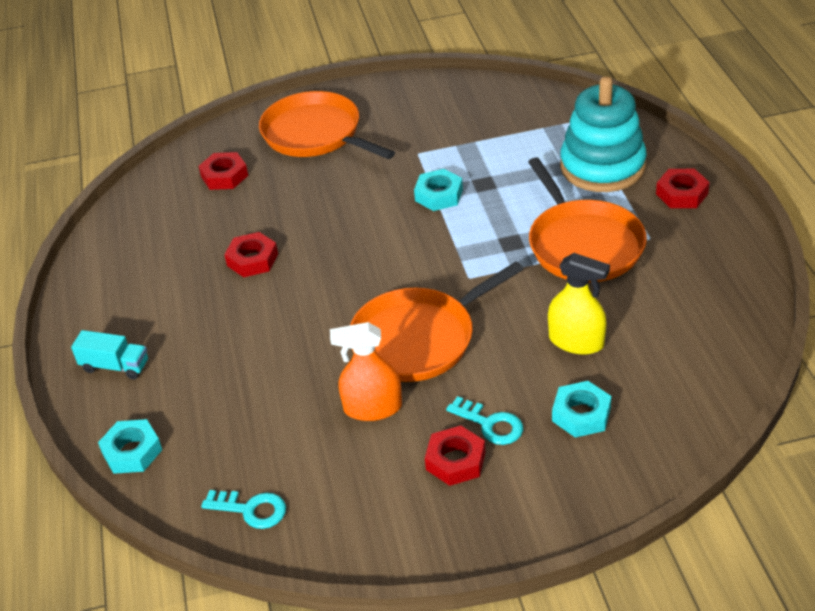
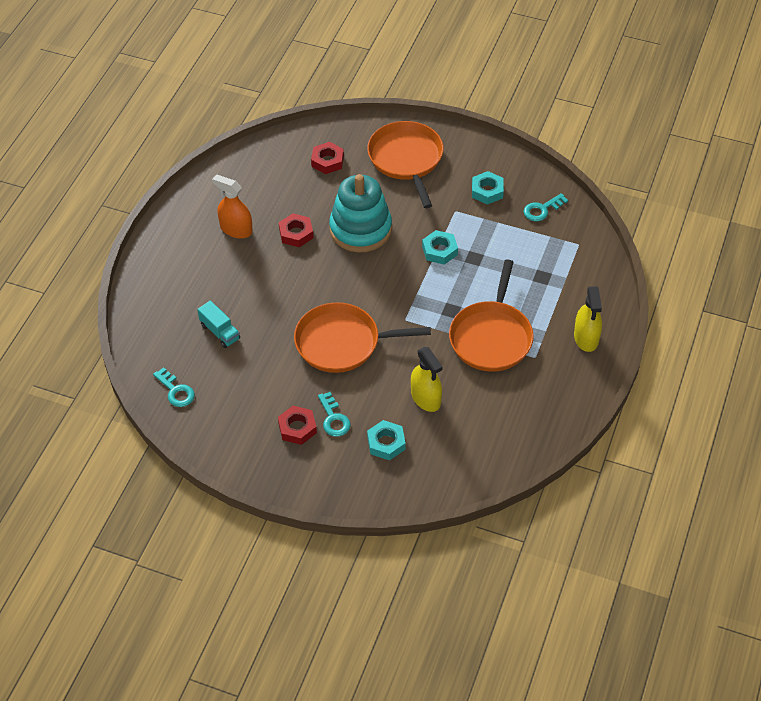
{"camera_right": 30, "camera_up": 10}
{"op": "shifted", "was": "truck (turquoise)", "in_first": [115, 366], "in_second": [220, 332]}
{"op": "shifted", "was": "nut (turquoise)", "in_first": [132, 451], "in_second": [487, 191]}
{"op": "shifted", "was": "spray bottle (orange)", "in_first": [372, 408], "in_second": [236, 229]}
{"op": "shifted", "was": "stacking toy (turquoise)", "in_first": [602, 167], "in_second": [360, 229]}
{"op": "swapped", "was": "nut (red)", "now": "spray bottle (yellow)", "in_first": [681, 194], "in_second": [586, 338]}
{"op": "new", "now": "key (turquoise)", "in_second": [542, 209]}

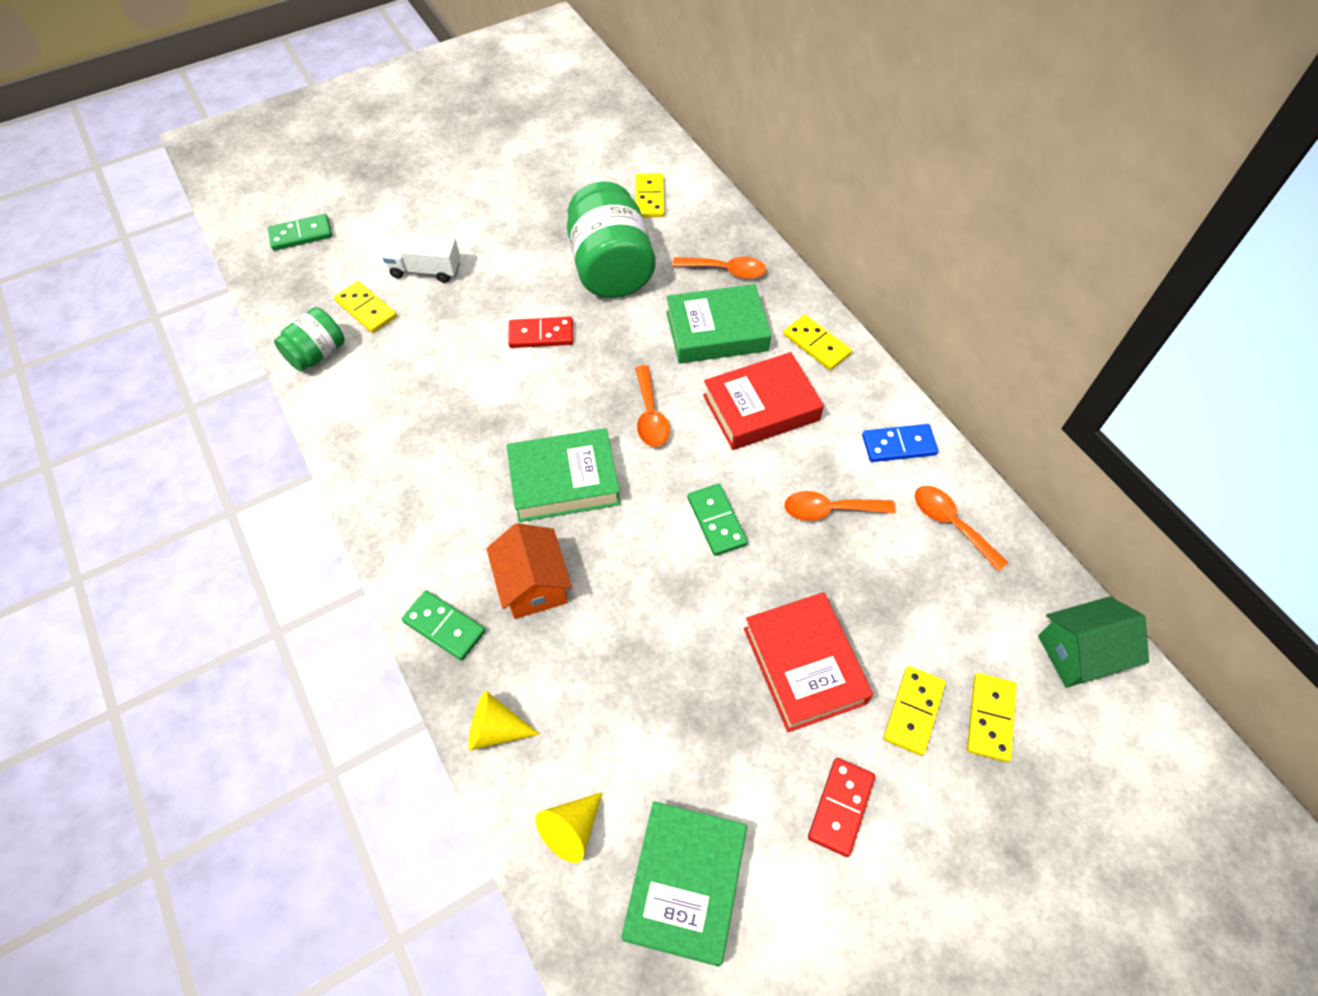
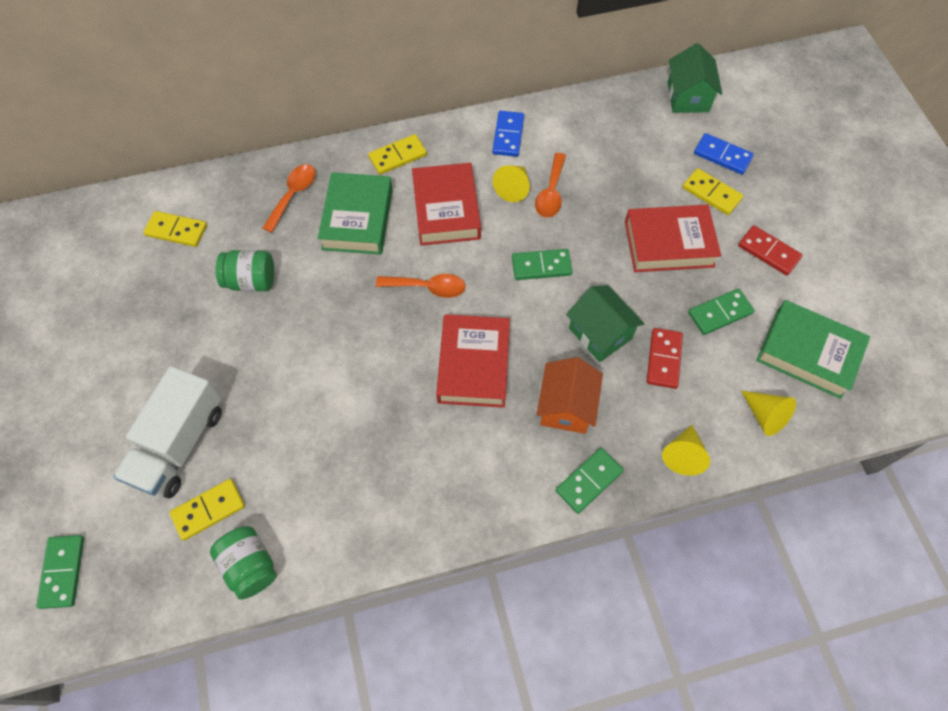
{"camera_right": -75, "camera_up": 5}
{"op": "scaled", "was": "truck (white)", "in_first": [426, 270], "in_second": [179, 444], "ratio": 1.56}
{"op": "rotated", "was": "house (orange)", "in_first": [533, 585], "in_second": [566, 406], "clockwise": -75}
{"op": "repainted", "was": "book (green)", "now": "book (red)", "in_first": [564, 481], "in_second": [473, 365]}
{"op": "shifted", "was": "domino (red)", "in_first": [541, 335], "in_second": [663, 359]}
{"op": "scaled", "was": "jar (green)", "in_first": [611, 268], "in_second": [251, 281], "ratio": 0.55}
{"op": "gone", "was": "spoon (orange)", "in_first": [951, 524]}
{"op": "repainted", "was": "domino (yellow)", "now": "domino (blue)", "in_first": [990, 718], "in_second": [722, 155]}
{"op": "new", "now": "cone (yellow)", "in_second": [513, 188]}
{"op": "new", "now": "house (green)", "in_second": [600, 333]}
{"op": "new", "now": "domino (green)", "in_second": [720, 313]}

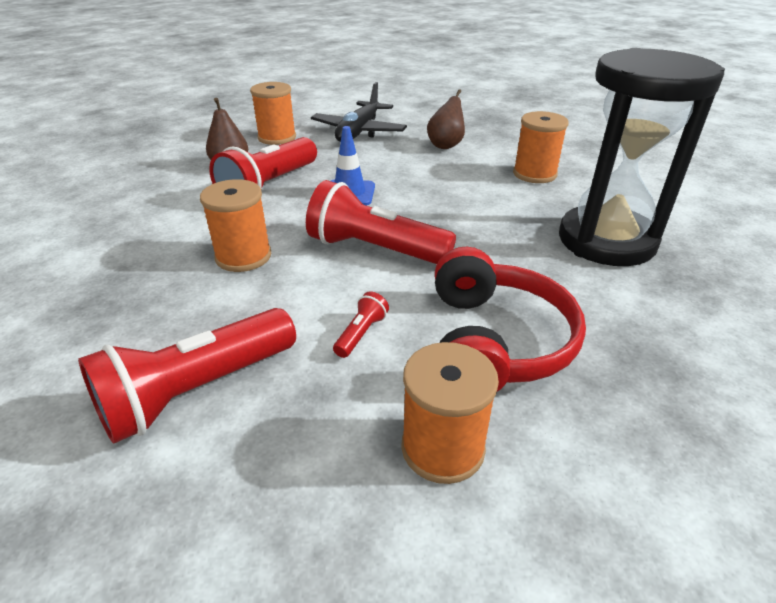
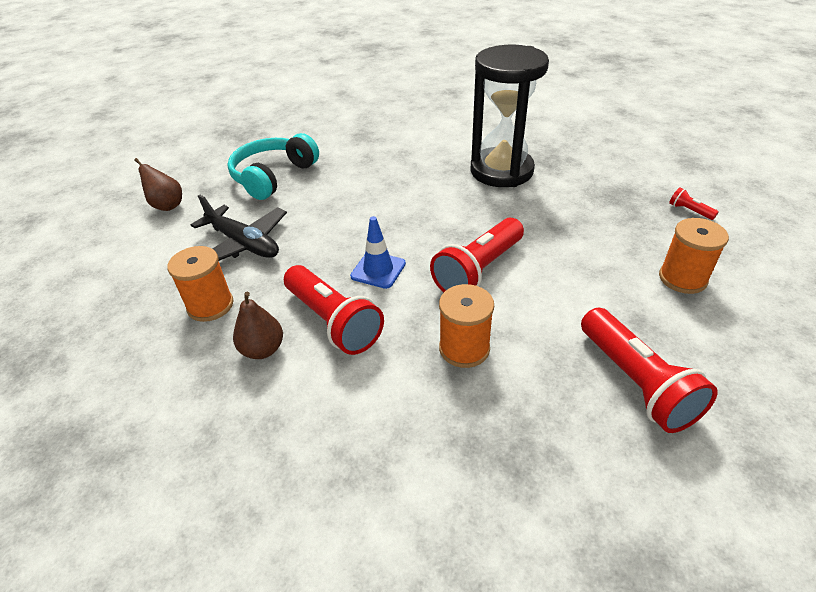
{"camera_right": -70, "camera_up": 5}
{"op": "shifted", "was": "flashlight (red)", "in_first": [361, 333], "in_second": [689, 211]}
{"op": "shifted", "was": "pear (brown)", "in_first": [445, 145], "in_second": [167, 206]}
{"op": "gone", "was": "headphones (red)", "in_first": [494, 341]}
{"op": "gone", "was": "spool (orange)", "in_first": [534, 174]}
{"op": "new", "now": "headphones (turquoise)", "in_second": [273, 176]}

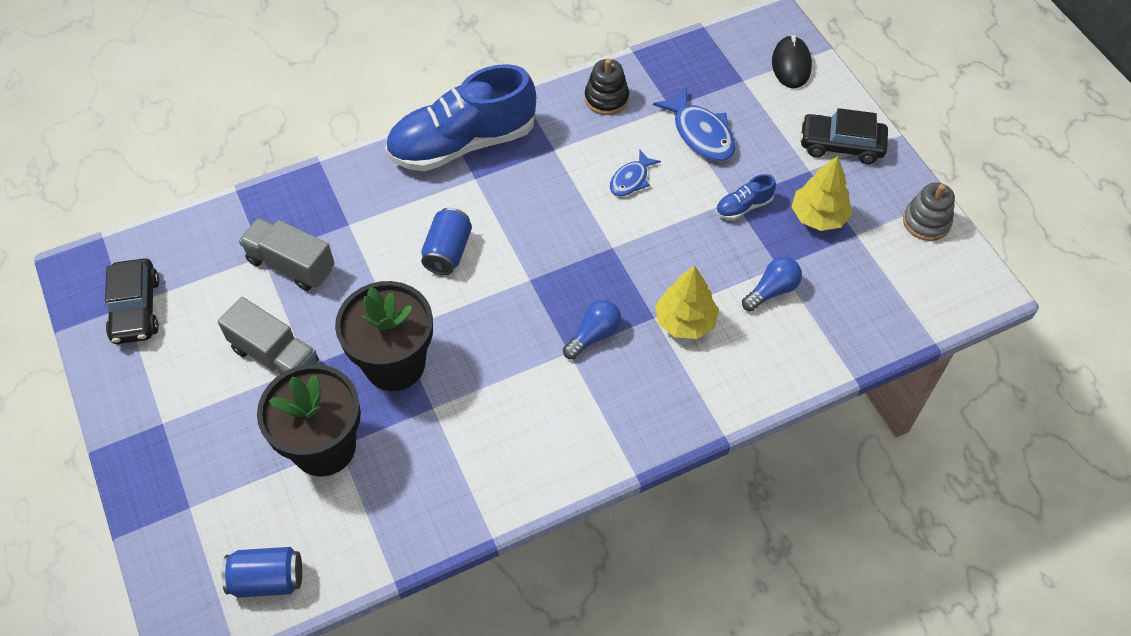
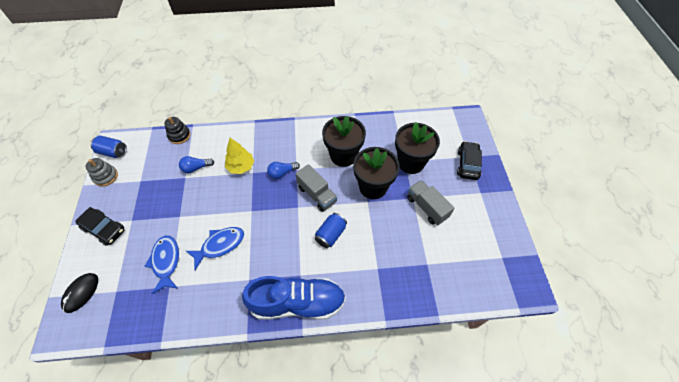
{"camera_right": -160, "camera_up": 0}
{"op": "shifted", "was": "car (black)", "in_first": [136, 309], "in_second": [467, 164]}
{"op": "shifted", "was": "can (blue)", "in_first": [267, 579], "in_second": [113, 152]}
{"op": "shifted", "was": "truck (grey)", "in_first": [291, 264], "in_second": [317, 194]}
{"op": "shifted", "was": "stacking toy (black)", "in_first": [606, 98], "in_second": [179, 135]}
{"op": "scaled", "was": "fish (blue)", "in_first": [631, 179], "in_second": [220, 245], "ratio": 1.62}
{"op": "gone", "was": "shoe (blue)", "in_first": [743, 207]}
{"op": "gone", "was": "tree (yellow)", "in_first": [818, 216]}
{"op": "new", "now": "flower pot (black)", "in_second": [343, 156]}

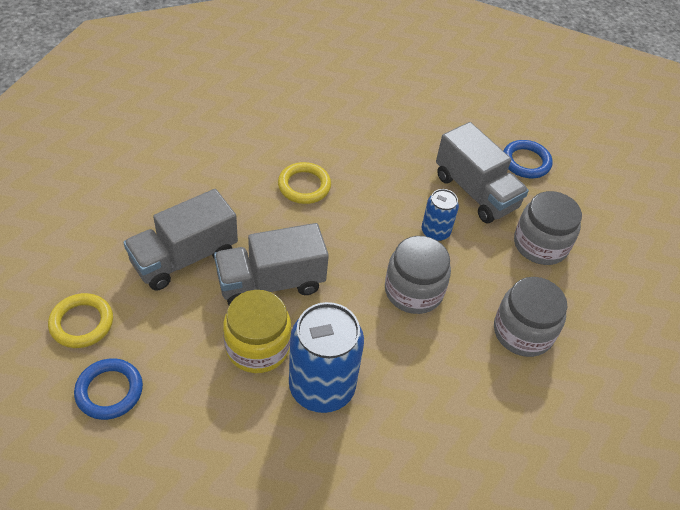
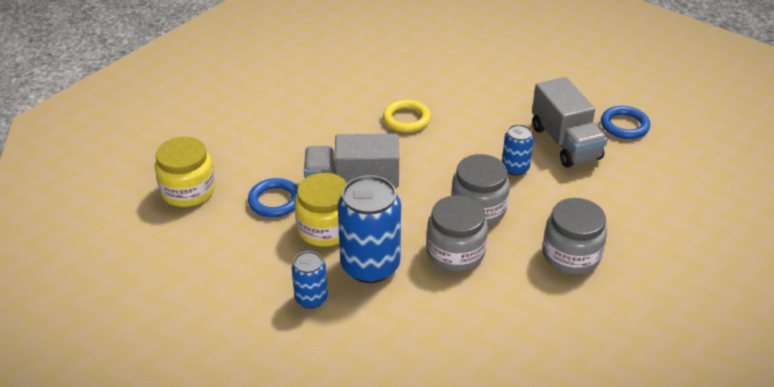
{"camera_right": 20, "camera_up": -10}
{"op": "swapped", "was": "ring (yellow)", "now": "jar (yellow)", "in_first": [82, 323], "in_second": [188, 190]}
{"op": "shifted", "was": "ring (blue)", "in_first": [109, 391], "in_second": [275, 201]}
{"op": "gone", "was": "truck (grey)", "in_first": [184, 258]}
{"op": "shifted", "was": "jar (grey)", "in_first": [540, 244], "in_second": [455, 252]}
{"op": "new", "now": "can (blue)", "in_second": [311, 298]}

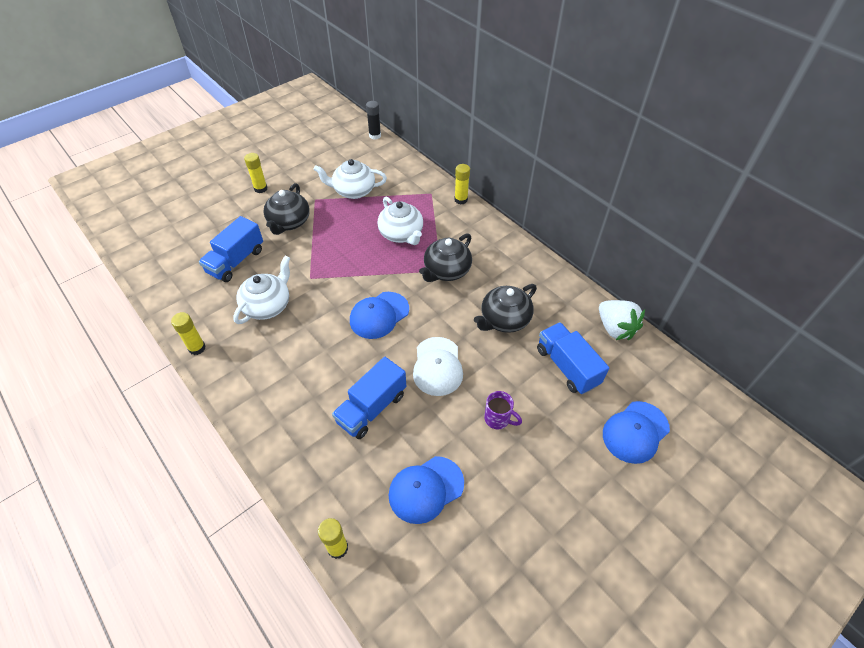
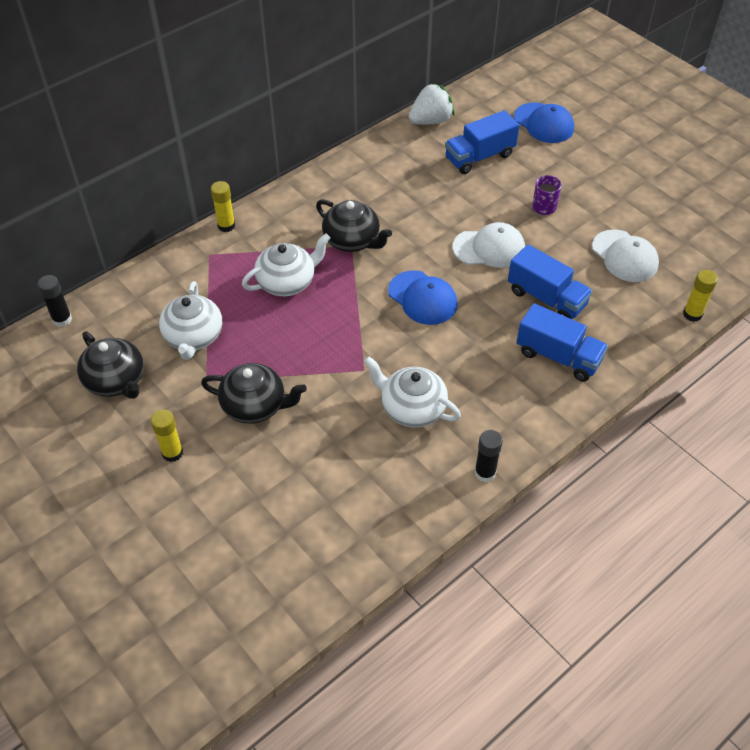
{"camera_right": -90, "camera_up": 0}
{"op": "repainted", "was": "glue stick (yellow)", "now": "glue stick (black)", "in_first": [197, 348], "in_second": [485, 473]}
{"op": "shifted", "was": "truck (blue)", "in_first": [236, 261], "in_second": [558, 356]}
{"op": "repainted", "was": "cap (blue)", "now": "cap (white)", "in_first": [426, 489], "in_second": [624, 256]}
{"op": "shifted", "was": "teapot (black)", "in_first": [504, 320], "in_second": [116, 381]}

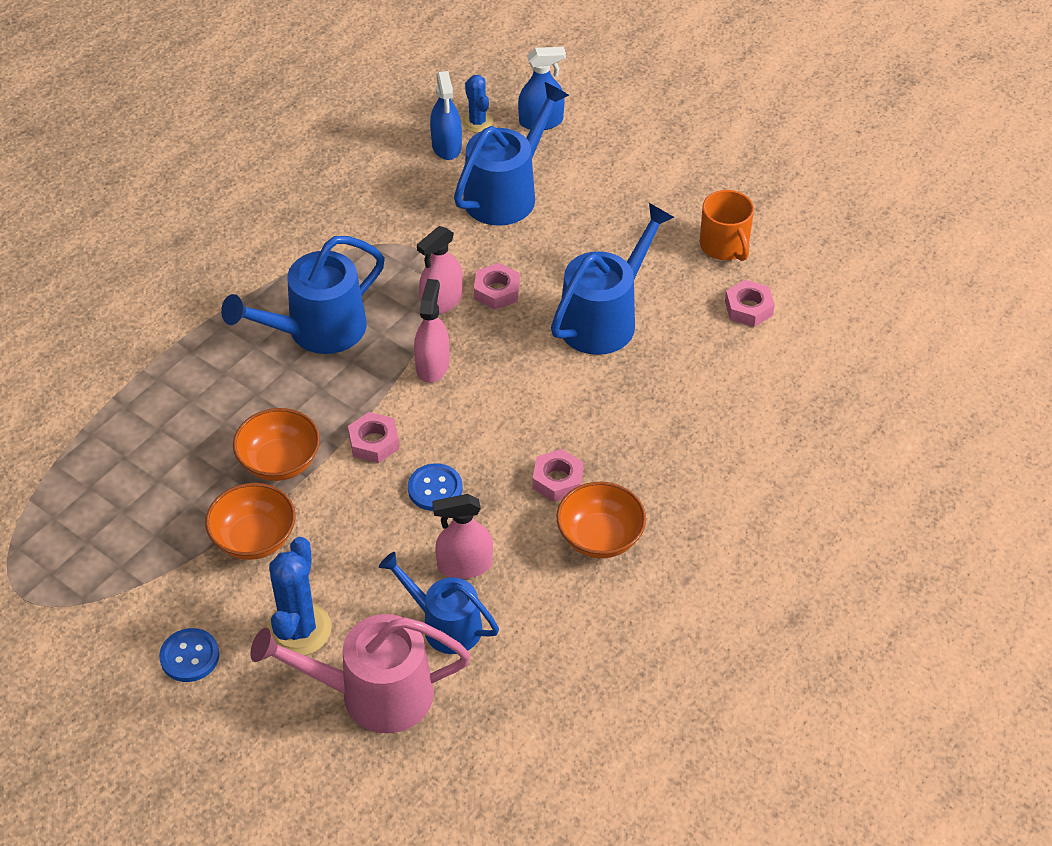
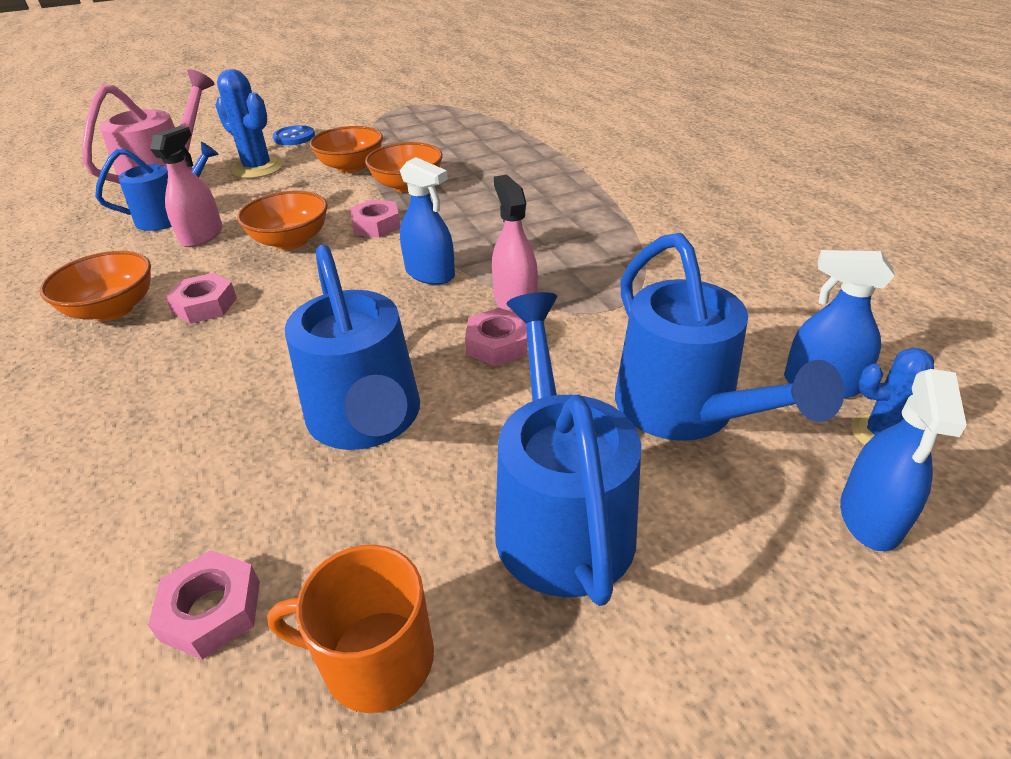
{"camera_right": 120, "camera_up": -10}
{"op": "shifted", "was": "watering can (blue)", "in_first": [317, 331], "in_second": [559, 514]}
{"op": "swapped", "was": "button (blue)", "now": "bowl (orange)", "in_first": [435, 489], "in_second": [291, 241]}
{"op": "repainted", "was": "spray bottle (pink)", "now": "spray bottle (blue)", "in_first": [432, 365], "in_second": [430, 273]}

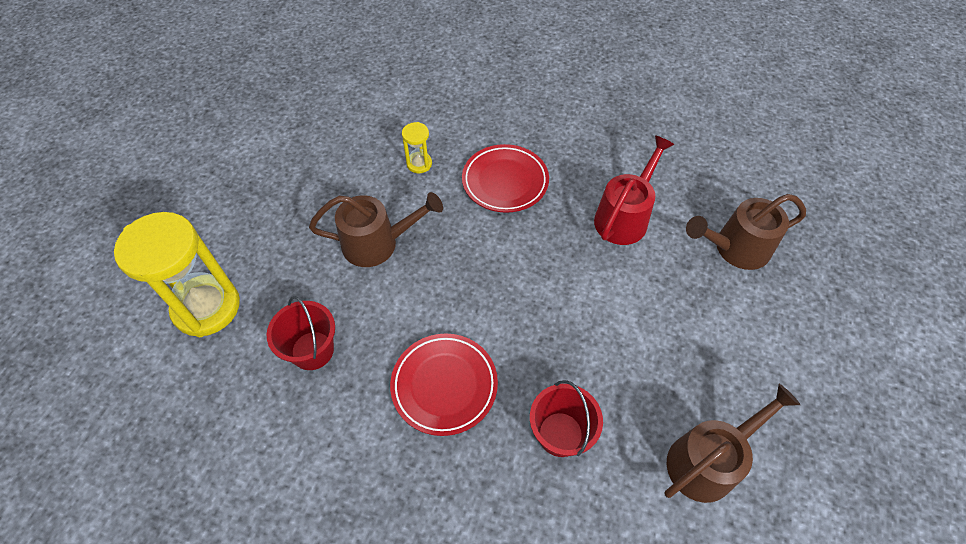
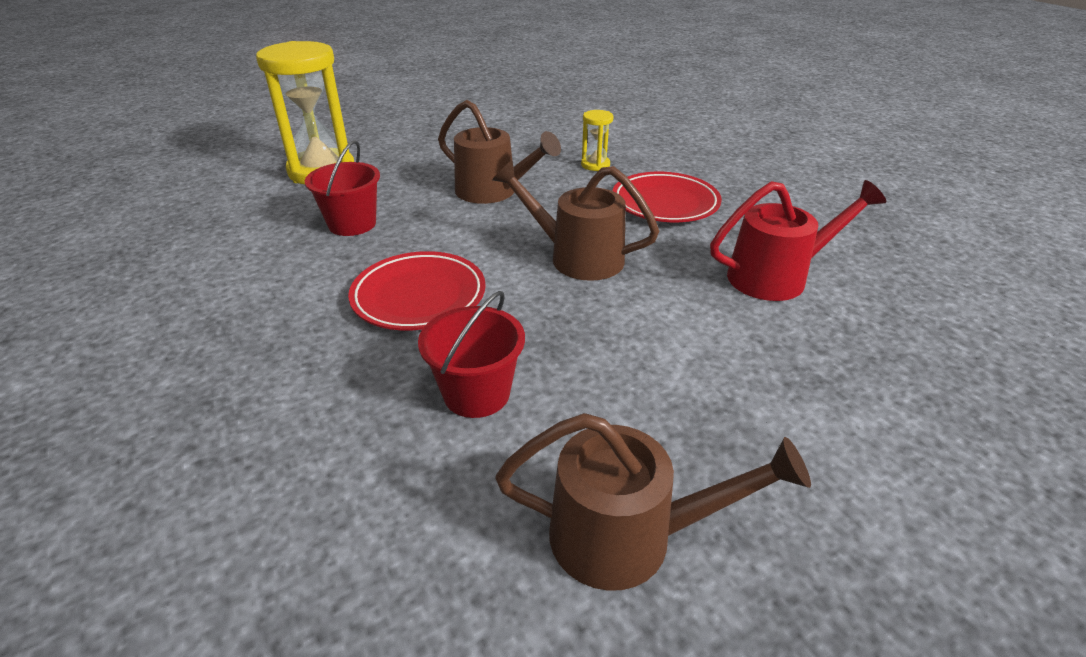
{"camera_right": 40, "camera_up": -20}
{"op": "shifted", "was": "watering can (brown)", "in_first": [734, 249], "in_second": [576, 257]}

